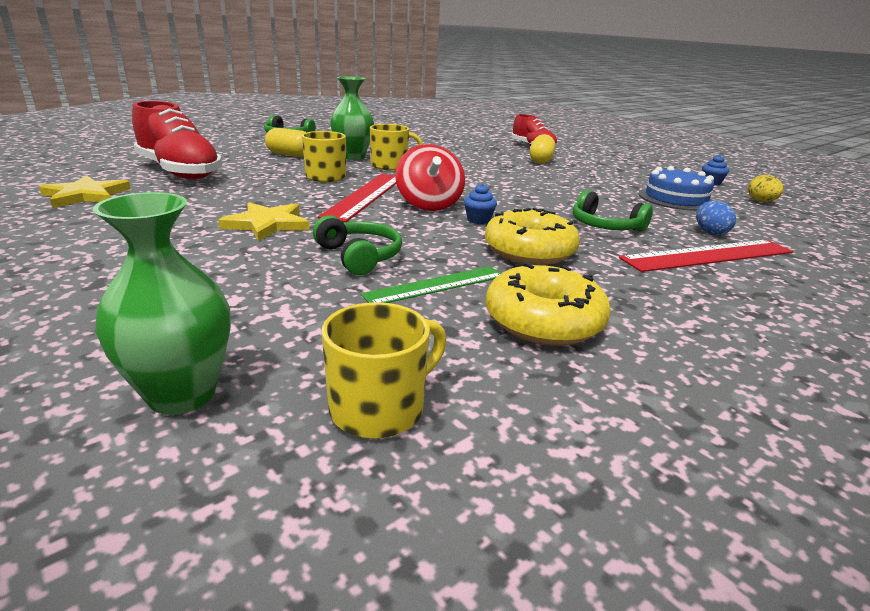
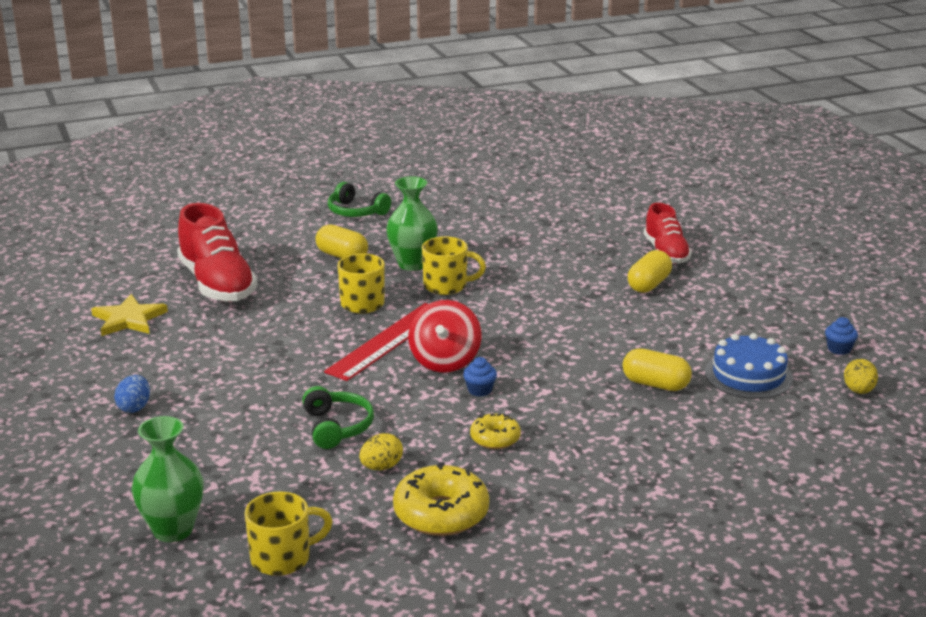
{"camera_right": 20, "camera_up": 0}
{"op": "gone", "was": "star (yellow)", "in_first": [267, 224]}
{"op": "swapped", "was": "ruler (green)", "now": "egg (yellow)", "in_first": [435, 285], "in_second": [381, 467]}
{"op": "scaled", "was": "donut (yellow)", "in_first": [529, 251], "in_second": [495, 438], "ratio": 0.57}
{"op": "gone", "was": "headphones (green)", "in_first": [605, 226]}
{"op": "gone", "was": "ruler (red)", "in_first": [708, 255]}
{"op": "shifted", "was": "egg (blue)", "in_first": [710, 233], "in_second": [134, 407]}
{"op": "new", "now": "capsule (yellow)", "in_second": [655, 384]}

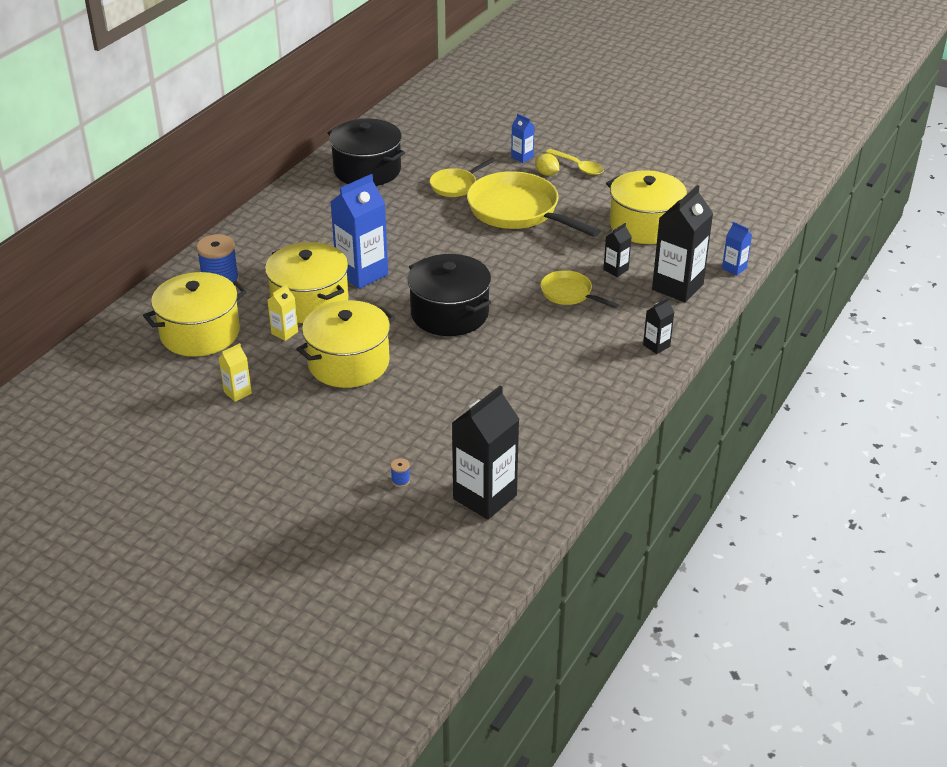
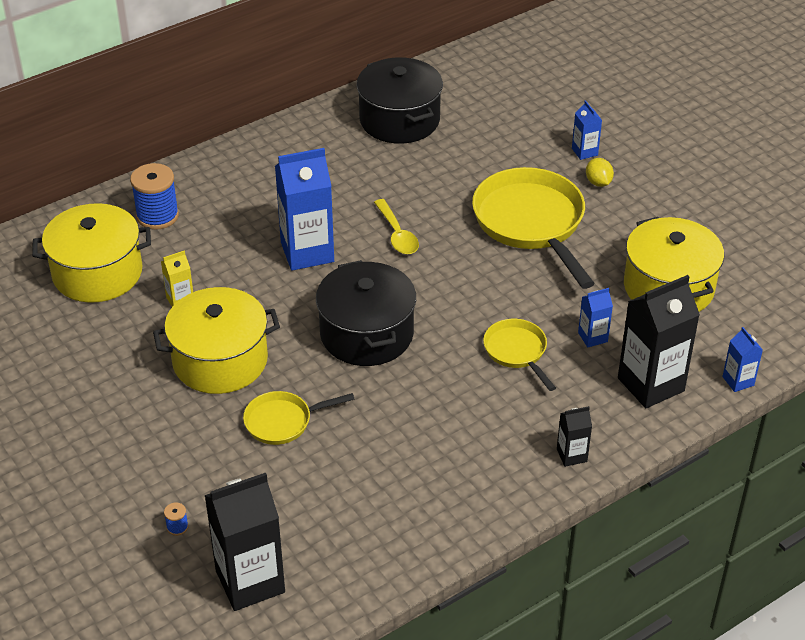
{"camera_right": 25, "camera_up": 5}
{"op": "gone", "was": "carton (yellow)", "in_first": [237, 392]}
{"op": "gone", "was": "pot (yellow)", "in_first": [310, 301]}
{"op": "shifted", "was": "pan (yellow)", "in_first": [456, 185], "in_second": [283, 421]}
{"op": "shifted", "was": "spoon (yellow)", "in_first": [578, 166], "in_second": [397, 234]}
{"op": "repainted", "was": "carton (black)", "now": "carton (blue)", "in_first": [616, 270], "in_second": [592, 337]}

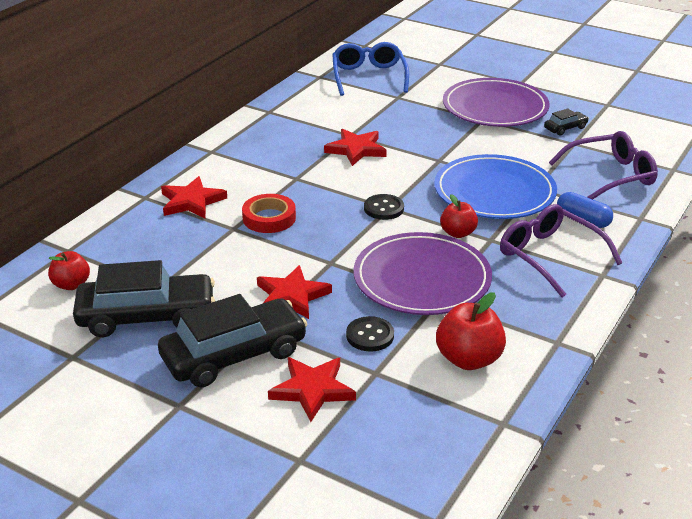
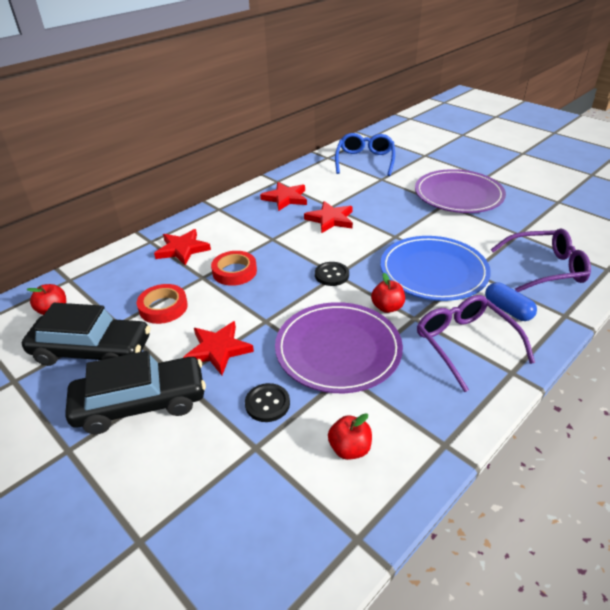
{"camera_right": 15, "camera_up": 5}
{"op": "shifted", "was": "star (red)", "in_first": [312, 390], "in_second": [285, 198]}
{"op": "scaled", "was": "apple (red)", "in_first": [468, 359], "in_second": [349, 449], "ratio": 0.64}
{"op": "gone", "was": "car (black)", "in_first": [565, 128]}
{"op": "new", "now": "tape (red)", "in_second": [163, 307]}

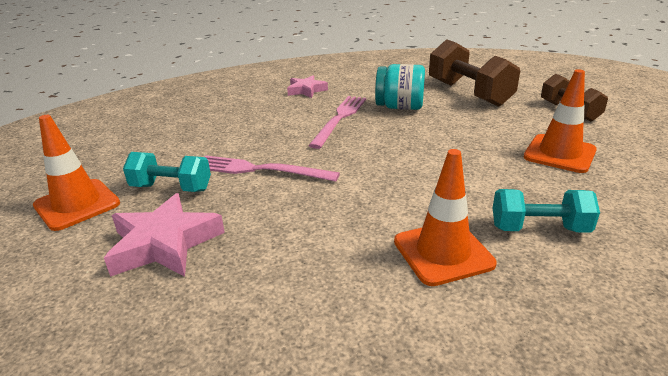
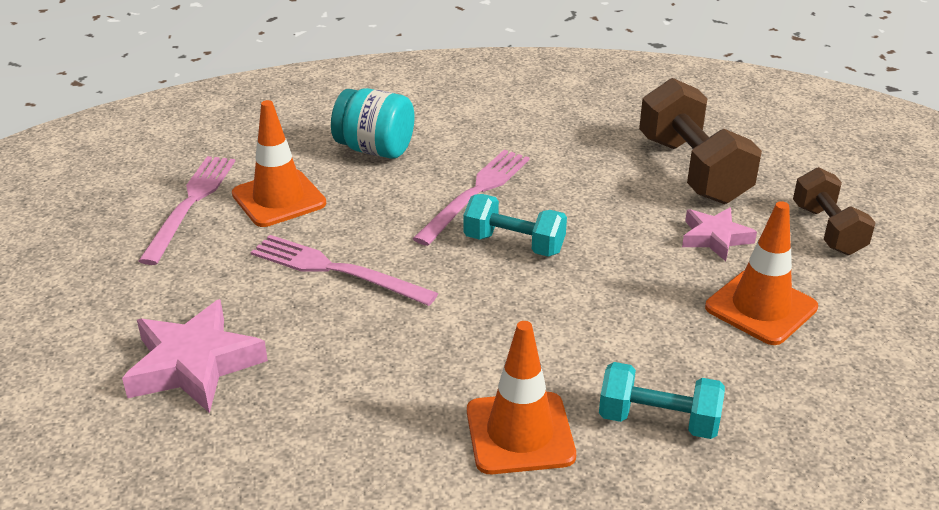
{"camera_right": 10, "camera_up": 5}
{"op": "shifted", "was": "traffic cone (orange)", "in_first": [77, 204], "in_second": [279, 199]}
{"op": "shifted", "was": "dumbbell (turquoise)", "in_first": [171, 188], "in_second": [514, 244]}
{"op": "shifted", "was": "star (pink)", "in_first": [306, 90], "in_second": [715, 238]}
{"op": "shifted", "was": "jar (turquoise)", "in_first": [399, 107], "in_second": [375, 149]}
{"op": "new", "now": "fork (pink)", "in_second": [190, 204]}

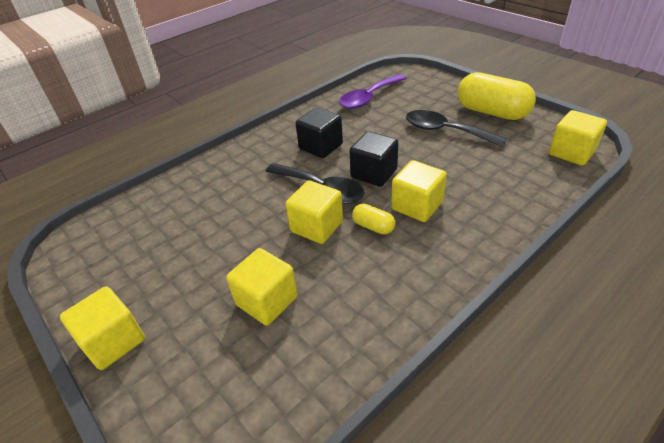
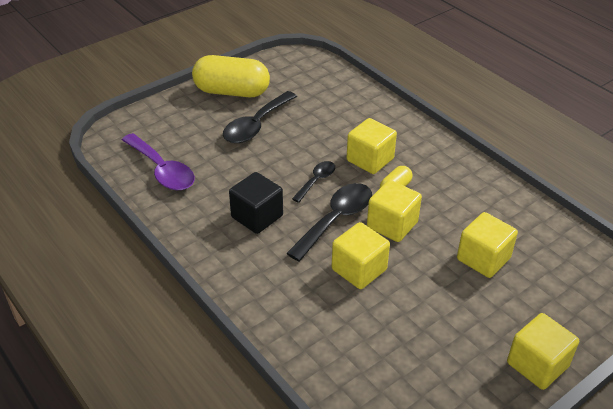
{"camera_right": -90, "camera_up": 0}
{"op": "swapped", "was": "cube (black)", "now": "spoon (black)", "in_first": [374, 173], "in_second": [316, 181]}
{"op": "rotated", "was": "capsule (yellow)", "in_first": [492, 112], "in_second": [232, 92], "clockwise": 60}
{"op": "shifted", "was": "cube (yellow)", "in_first": [571, 152], "in_second": [359, 269]}

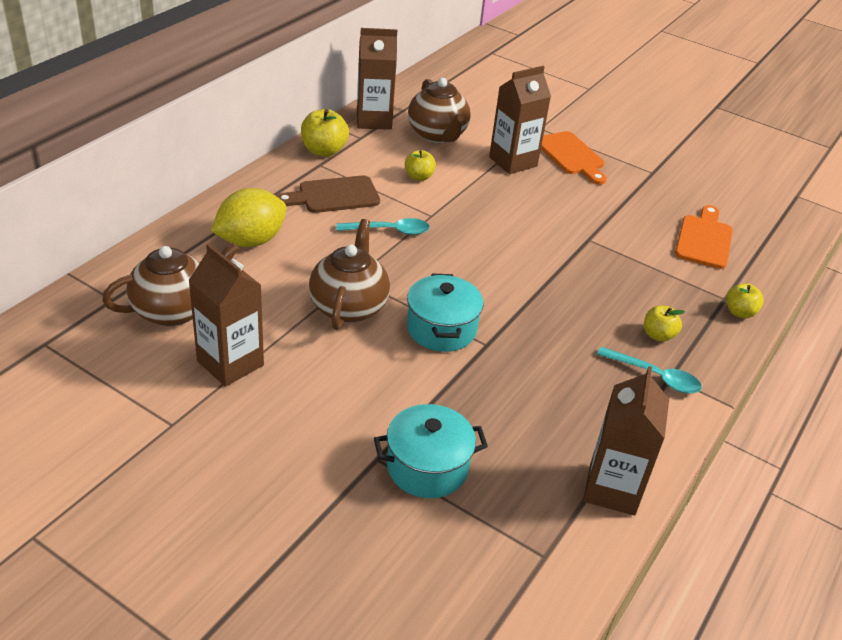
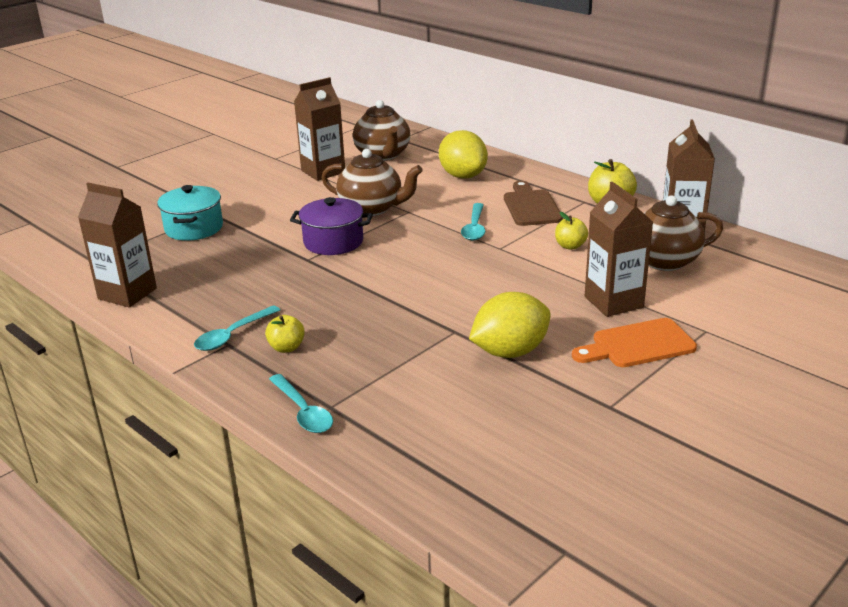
{"camera_right": 105, "camera_up": -10}
{"op": "repainted", "was": "pot (turquoise)", "now": "pot (purple)", "in_first": [441, 329], "in_second": [333, 242]}
{"op": "gone", "was": "cutting board (orange)", "in_first": [704, 239]}
{"op": "swapped", "was": "apple (yellow)", "now": "spoon (turquoise)", "in_first": [739, 312], "in_second": [303, 412]}
{"op": "new", "now": "lemon (yellow)", "in_second": [510, 352]}

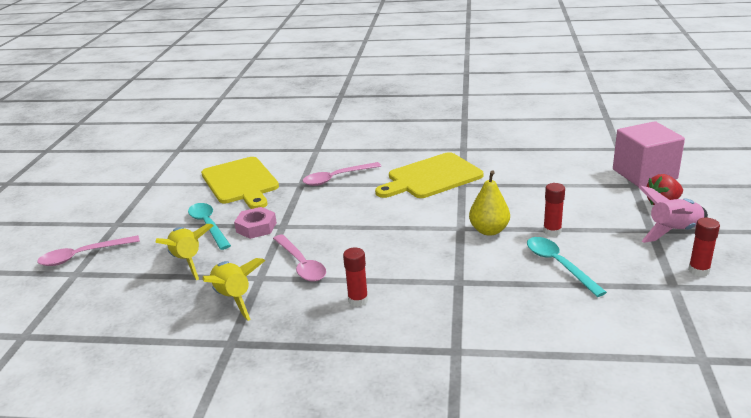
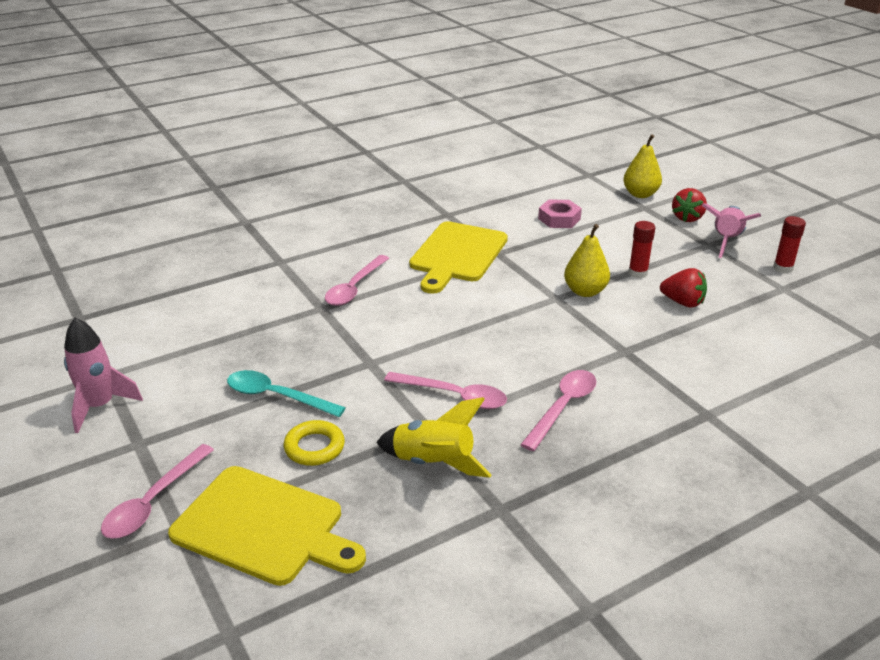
{"camera_right": -40, "camera_up": 5}
{"op": "swapped", "was": "rocket (yellow)", "now": "ring (yellow)", "in_first": [187, 261], "in_second": [314, 447]}
{"op": "shifted", "was": "cutting board (yellow)", "in_first": [240, 182], "in_second": [264, 527]}
{"op": "shifted", "was": "nut (pink)", "in_first": [256, 227], "in_second": [559, 219]}
{"op": "swapped", "was": "glue stick (red)", "now": "spoon (pink)", "in_first": [358, 300], "in_second": [563, 407]}
{"op": "swapped", "was": "spoon (turquoise)", "now": "strawberry (red)", "in_first": [558, 265], "in_second": [683, 302]}
{"op": "swapped", "was": "cube (pink)", "now": "pear (yellow)", "in_first": [644, 174], "in_second": [640, 194]}
{"op": "new", "now": "rocket (pink)", "in_second": [100, 406]}

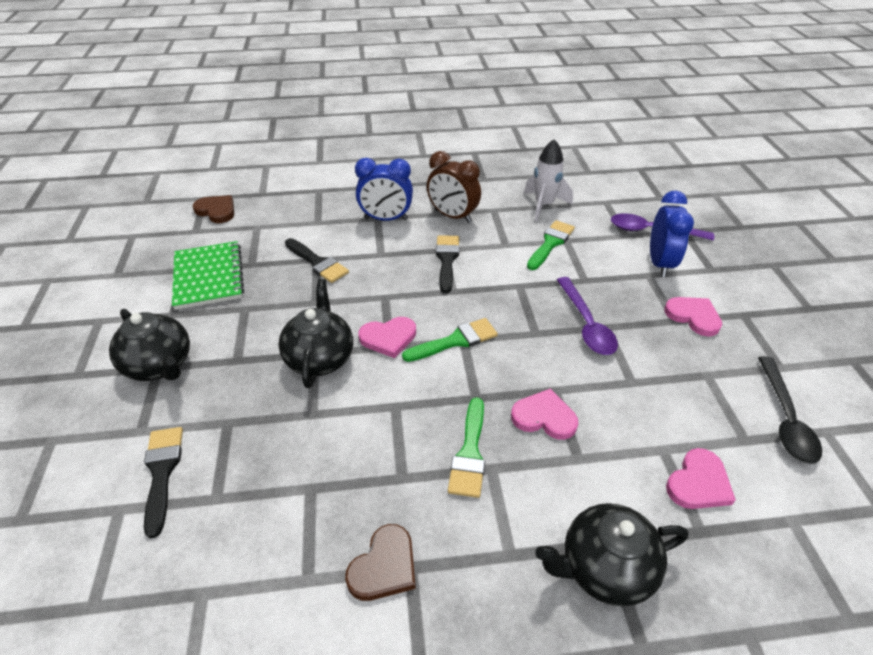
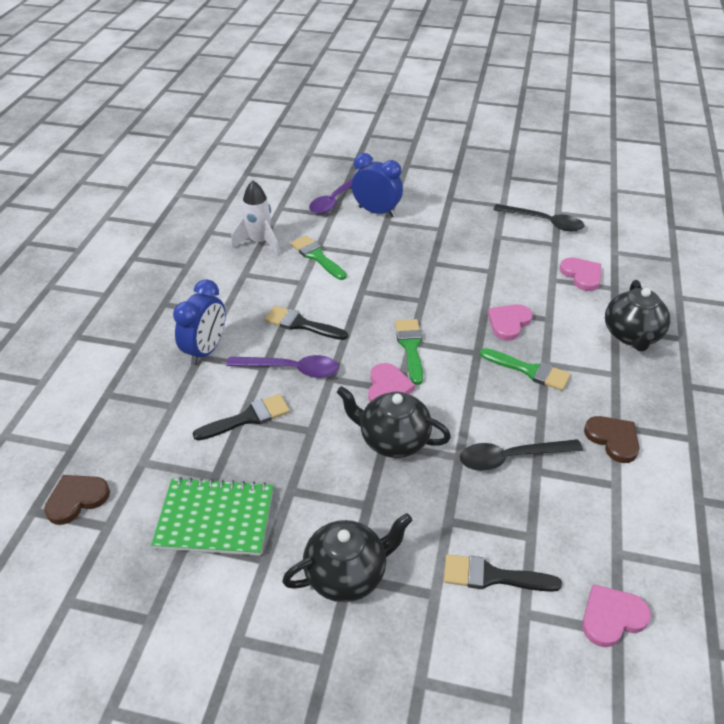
{"camera_right": -70, "camera_up": 0}
{"op": "gone", "was": "clock (brown)", "in_first": [453, 216]}
{"op": "shifted", "was": "spoon (purple)", "in_first": [586, 324], "in_second": [291, 369]}
{"op": "shifted", "was": "heart (pink)", "in_first": [693, 317], "in_second": [612, 617]}
{"op": "new", "now": "spoon (black)", "in_second": [511, 458]}

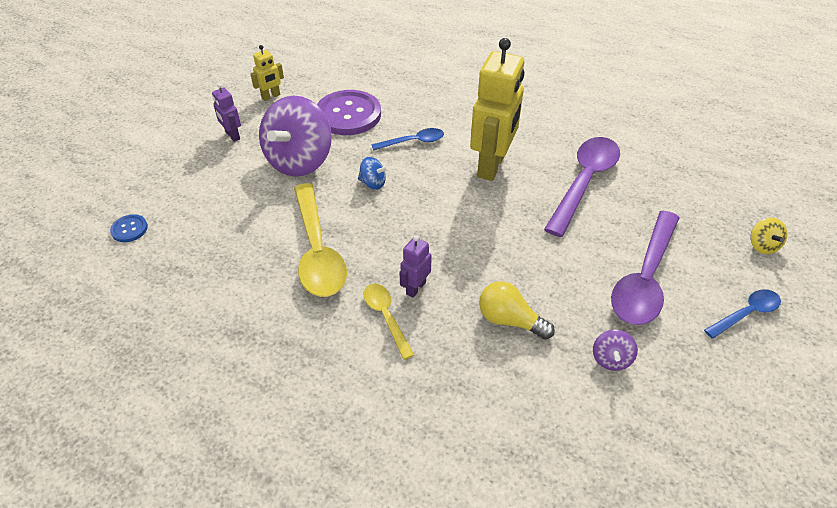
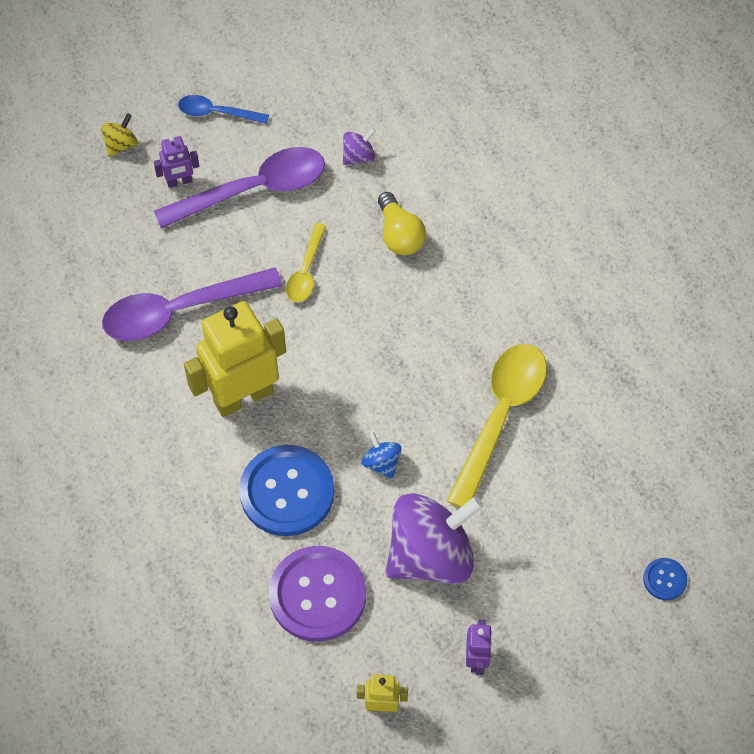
{"camera_right": -140, "camera_up": 15}
{"op": "shifted", "was": "spoon (yellow)", "in_first": [386, 317], "in_second": [306, 271]}
{"op": "swapped", "was": "spoon (blue)", "now": "button (blue)", "in_first": [413, 142], "in_second": [287, 492]}
{"op": "shifted", "was": "robot (purple)", "in_first": [415, 288], "in_second": [179, 181]}

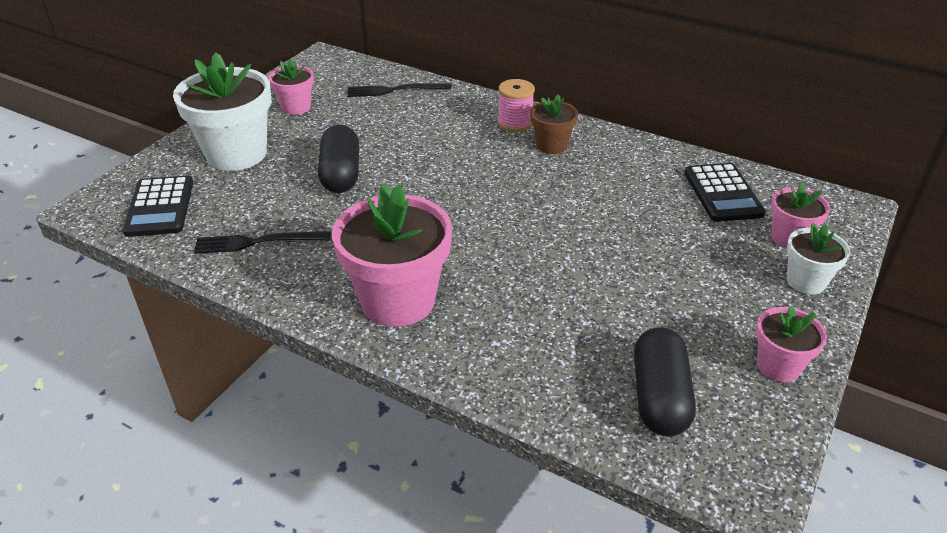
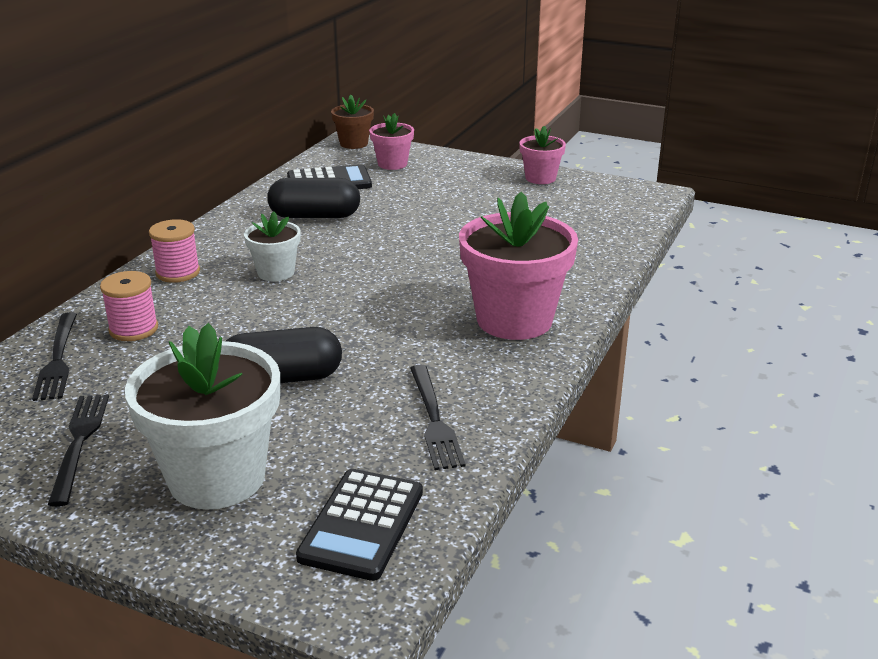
{"camera_right": -95, "camera_up": -10}
{"op": "rotated", "was": "calculator (black)", "in_first": [160, 207], "in_second": [361, 524], "clockwise": 120}
{"op": "swapped", "was": "flower pot (pink)", "now": "fork (black)", "in_first": [296, 107], "in_second": [79, 442]}
{"op": "shifted", "was": "flower pot (brown)", "in_first": [551, 145], "in_second": [353, 143]}
{"op": "shifted", "was": "capsule (black)", "in_first": [659, 397], "in_second": [315, 216]}
{"op": "shifted", "was": "flower pot (white)", "in_first": [806, 281], "in_second": [276, 272]}
{"op": "new", "now": "spool (pink)", "in_second": [133, 329]}

